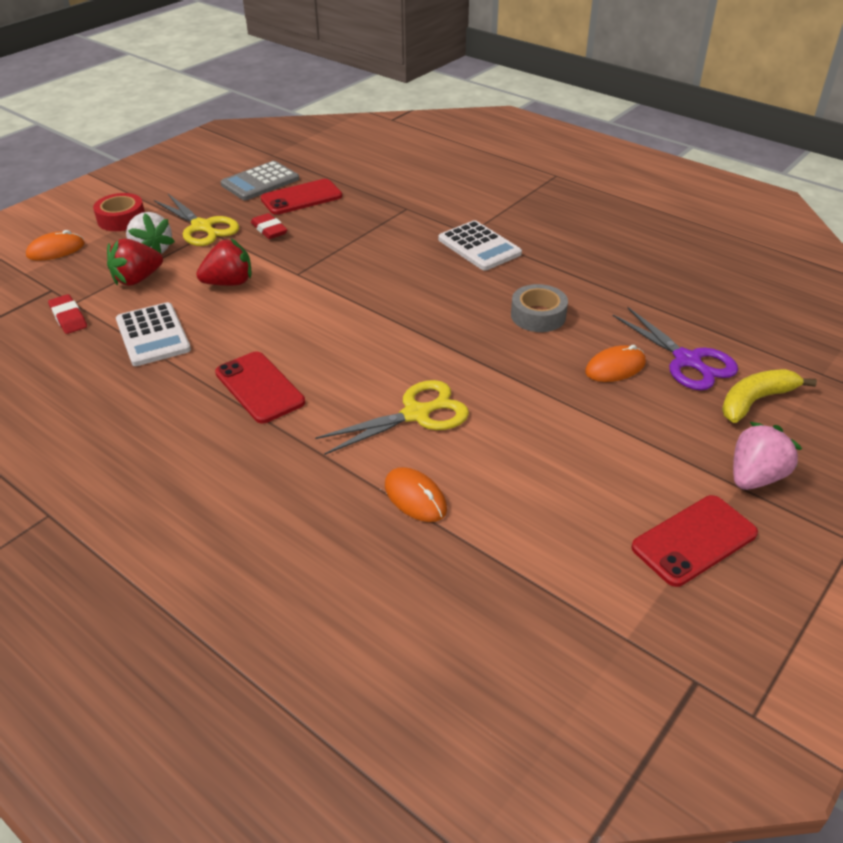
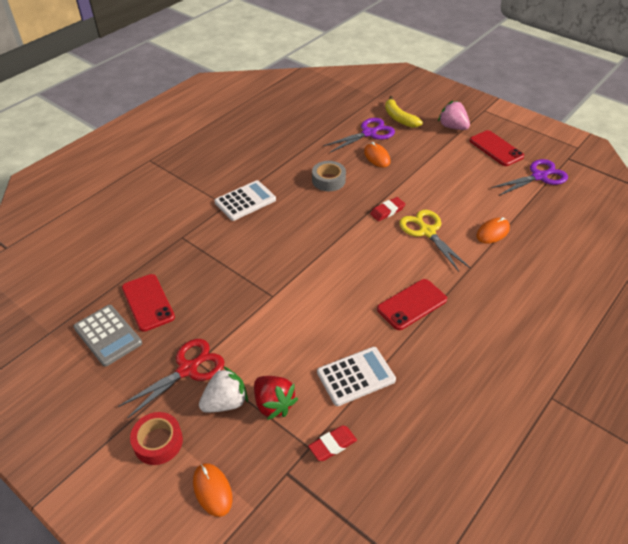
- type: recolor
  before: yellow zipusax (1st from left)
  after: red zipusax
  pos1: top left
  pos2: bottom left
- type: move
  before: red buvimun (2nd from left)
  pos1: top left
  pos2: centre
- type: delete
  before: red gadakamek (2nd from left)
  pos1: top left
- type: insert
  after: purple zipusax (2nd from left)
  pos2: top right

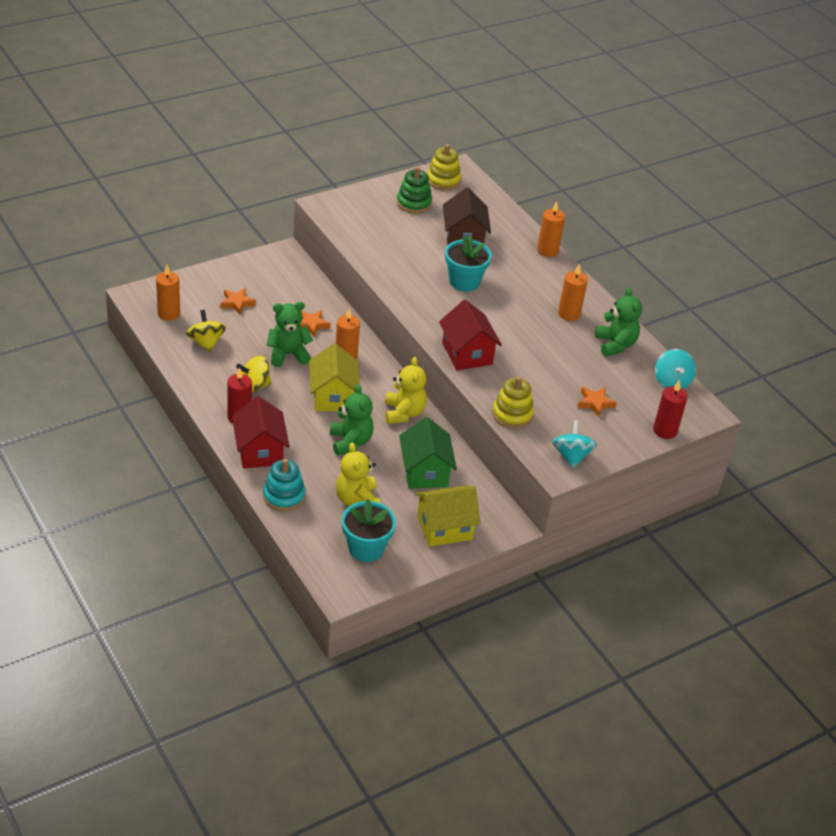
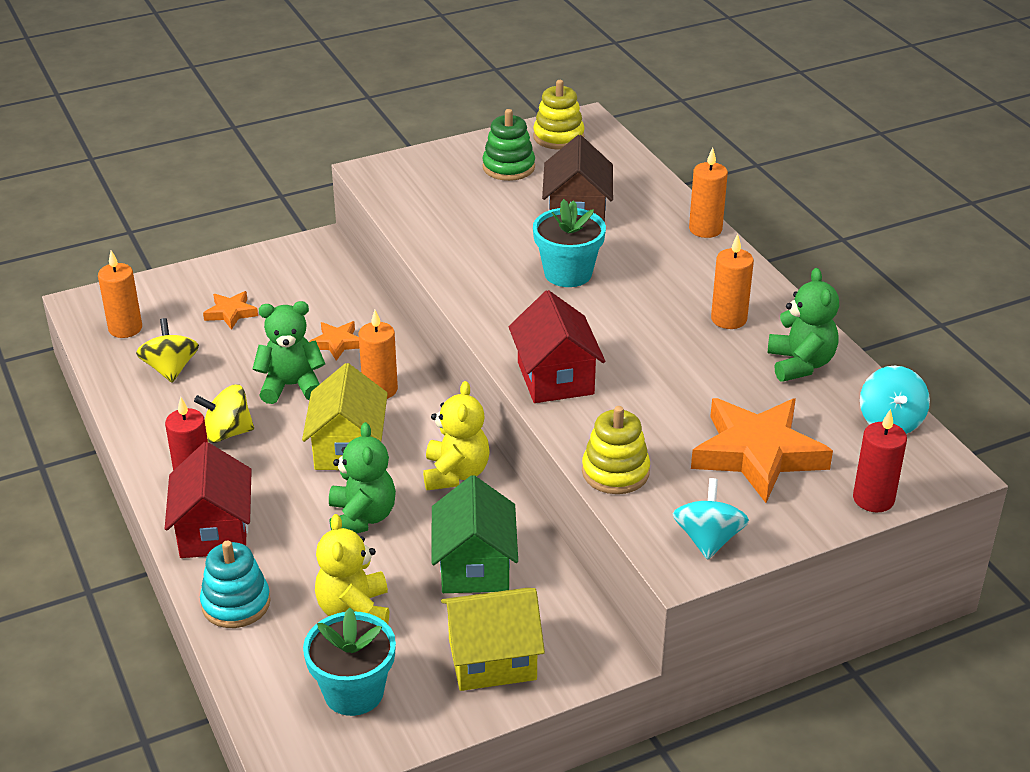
- type: resize
  before: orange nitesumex (3rd from left)
  pos1: middle right
  pos2: middle right
  scale: 2.13

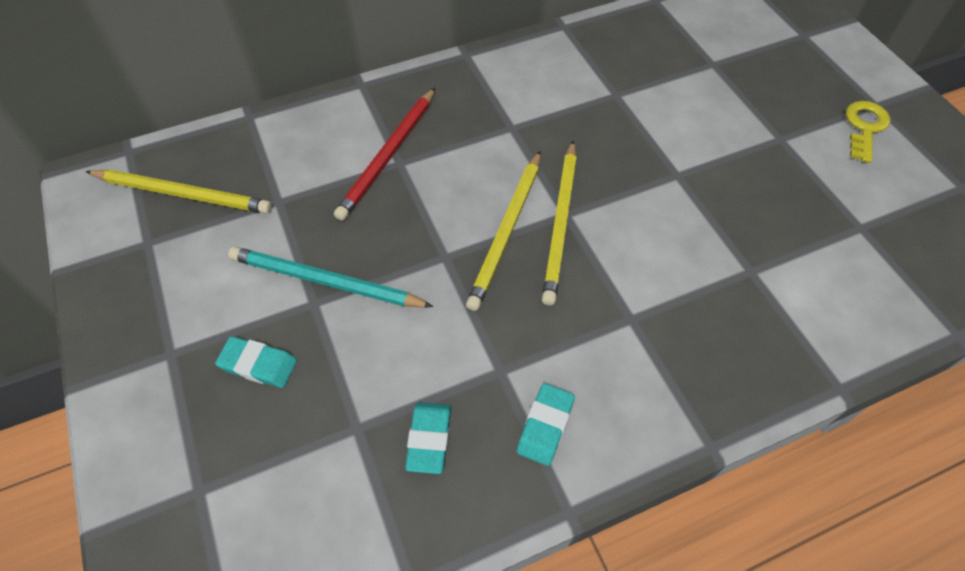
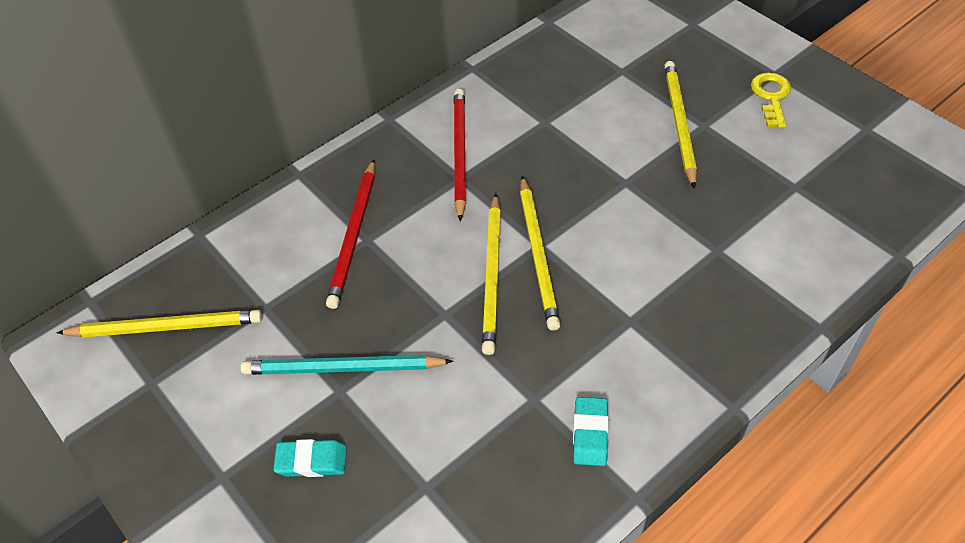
- type: delete
  before: turquoise buvimun (2nd from left)
  pos1: bottom centre
- type: insert
  after: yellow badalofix (4th from left)
  pos2: top right
- type: insert
  after: red badalofix (2nd from left)
  pos2: top centre

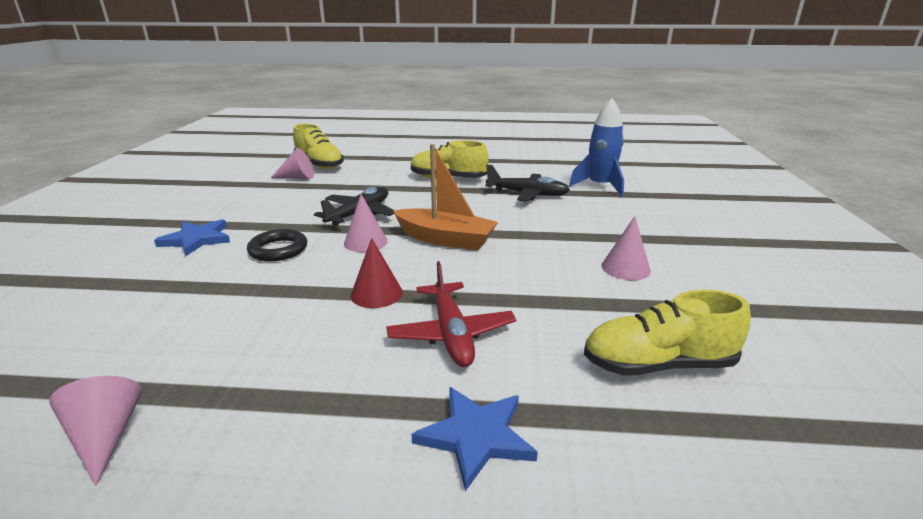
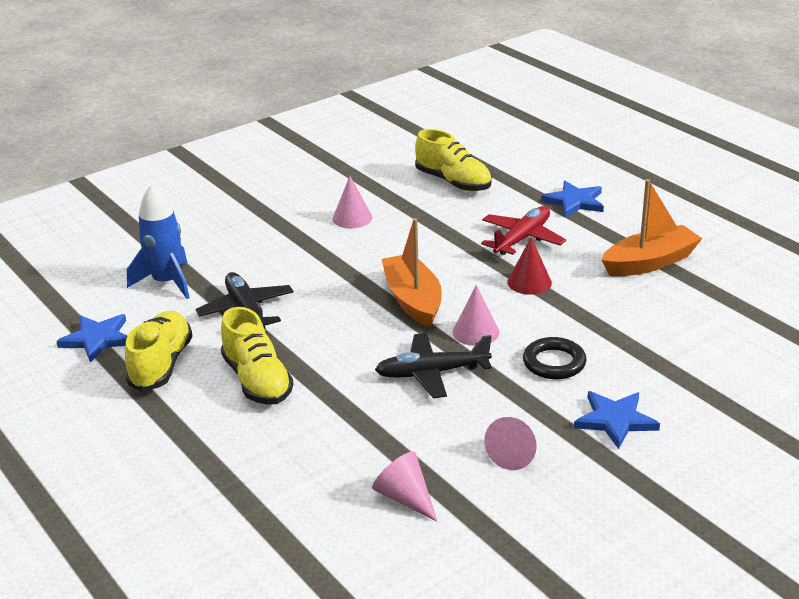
- type: move
  before: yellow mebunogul (1st from left)
  pos1: top centre
  pos2: middle left
- type: move
  before: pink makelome (1st from left in the first image)
  after: pink makelome (4th from left)
  pos1: bottom left
  pos2: bottom centre
- type: insert
  after: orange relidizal (2nd from left)
  pos2: middle right
- type: insert
  after: blue nitesumex (1st from left)
  pos2: middle left

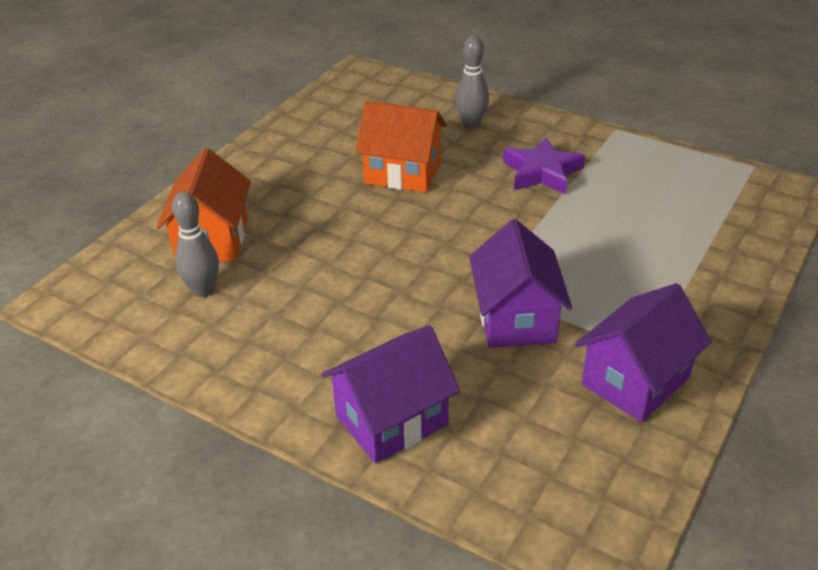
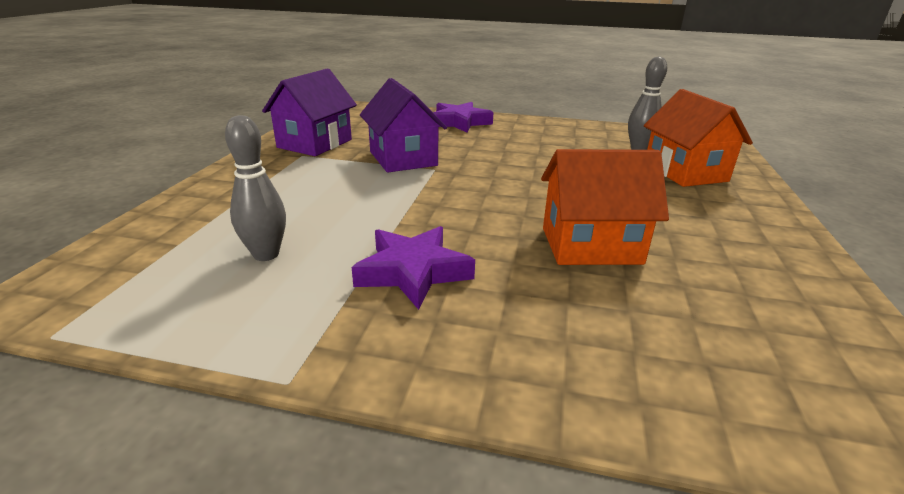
- type: move
  before: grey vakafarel (2nd from left in the first image)
  after: grey vakafarel (1st from left)
  pos1: top centre
  pos2: middle left
- type: replace
  before: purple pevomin (1st from left)
  after: purple nitesumex (2nd from left)
  pos1: bottom centre
  pos2: top centre

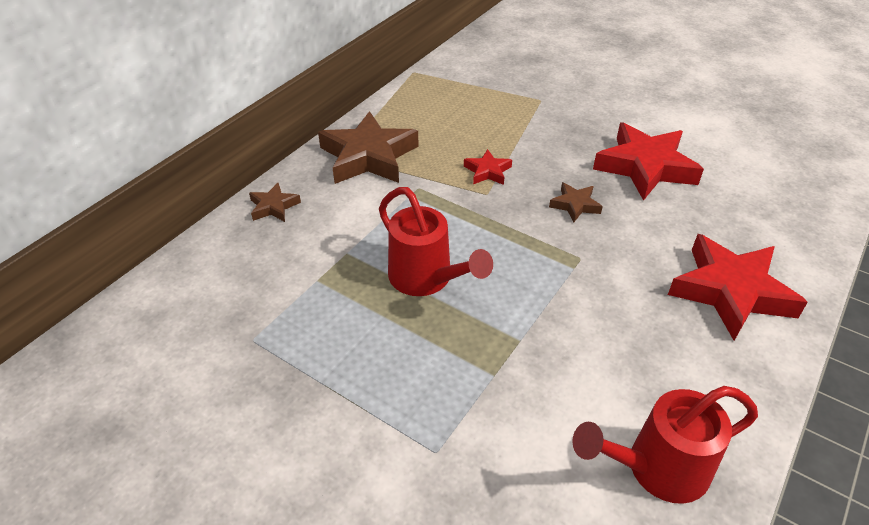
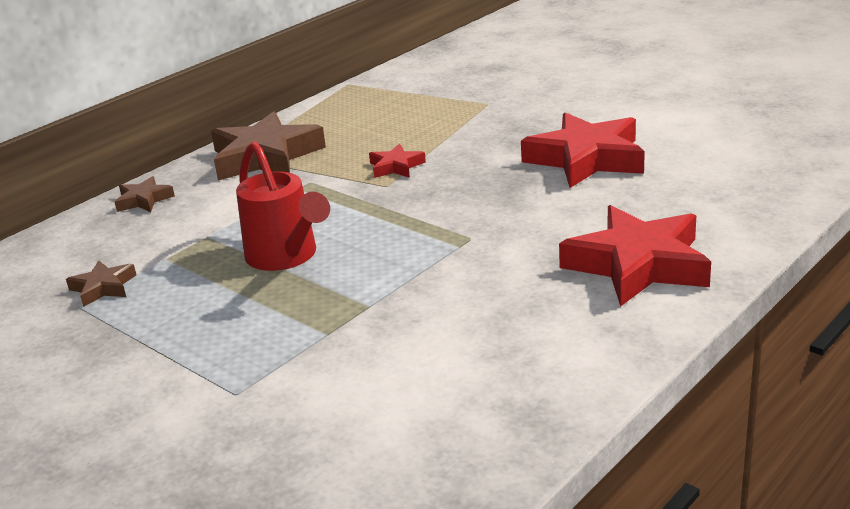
- type: move
  before: brown nitesumex (3rd from left in the first image)
  after: brown nitesumex (1st from left)
  pos1: centre
  pos2: middle left
- type: delete
  before: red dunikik (2nd from left)
  pos1: bottom right

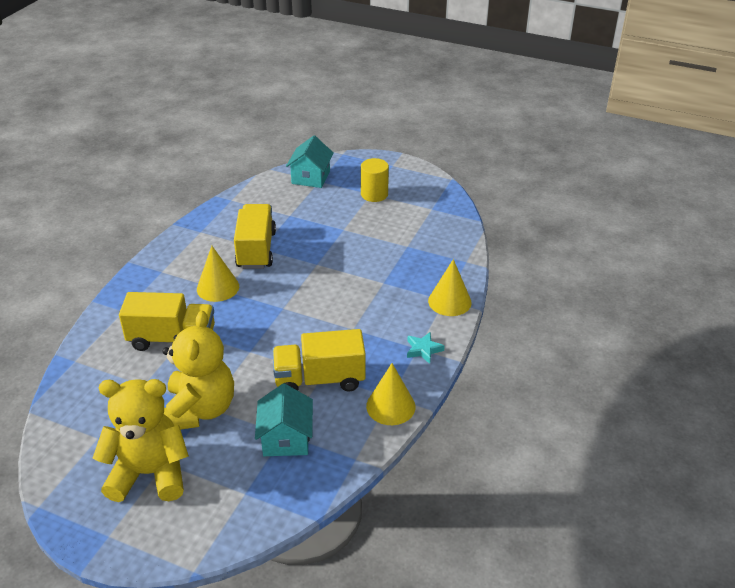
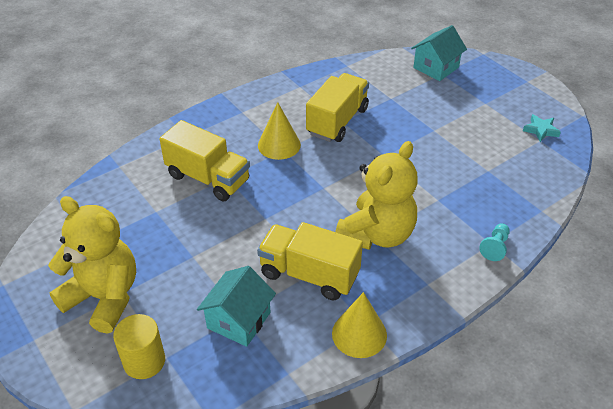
- type: move
  before: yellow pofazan
  pos1: top centre
  pos2: bottom left
- type: replace
  before: yellow makelome (3rd from left)
  after: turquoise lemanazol
  pos1: centre
  pos2: middle right
- type: move
  before: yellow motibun (2nd from left)
  pos1: middle left
  pos2: centre
- type: move
  before: turquoise nitesumex
  pos1: centre
  pos2: top right

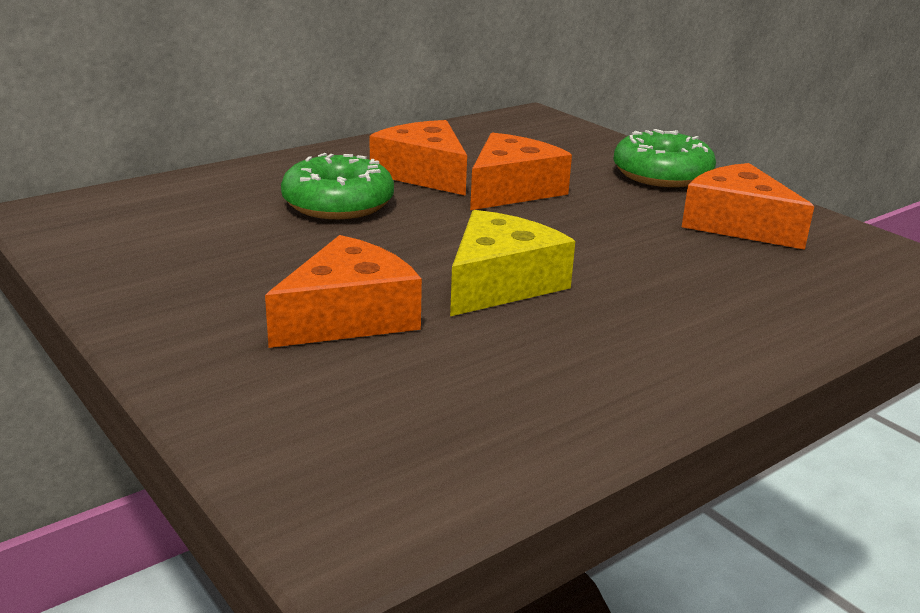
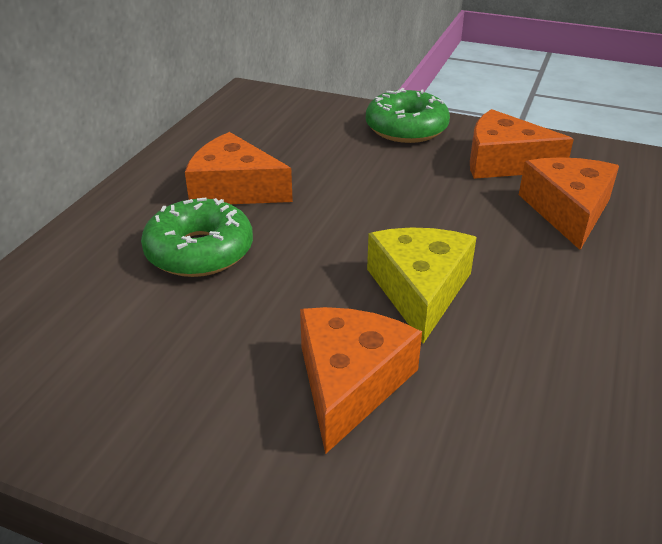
- type: move
  before: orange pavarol (3rd from left in the first image)
  after: orange pavarol (4th from left)
  pos1: top centre
  pos2: middle right

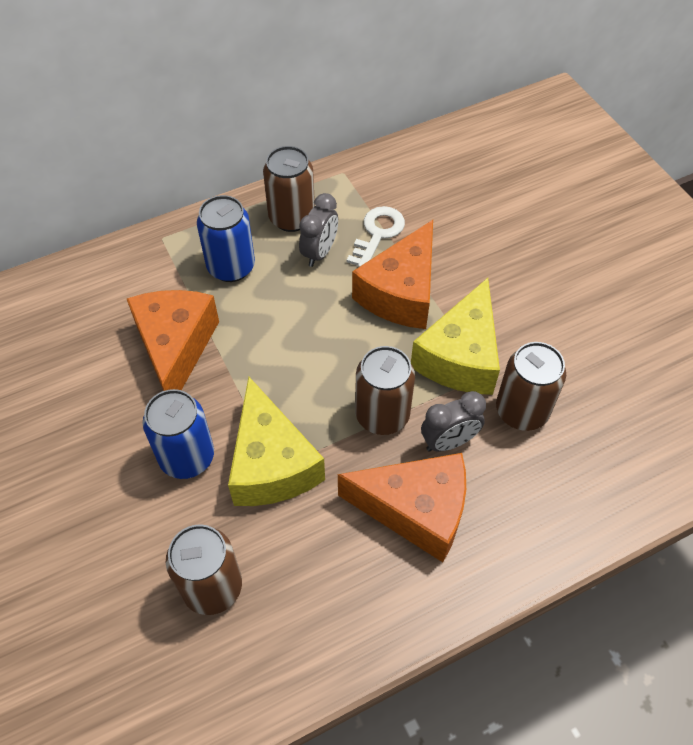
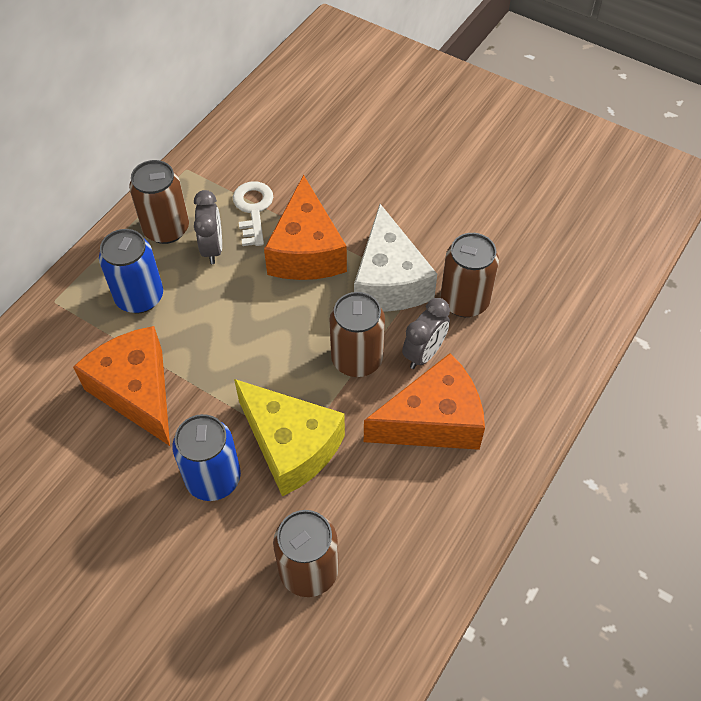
- type: recolor
  before: yellow pavarol (2nd from left)
  after: white pavarol
  pos1: centre
  pos2: centre

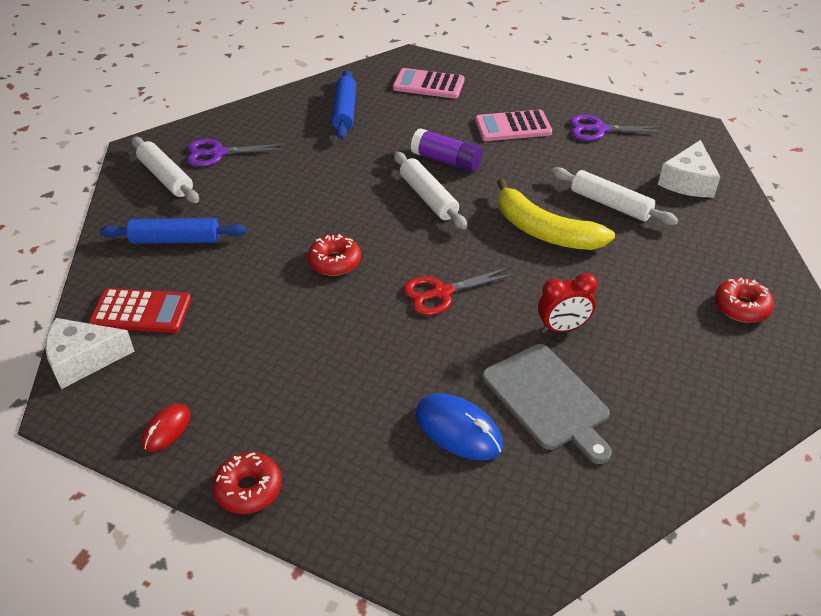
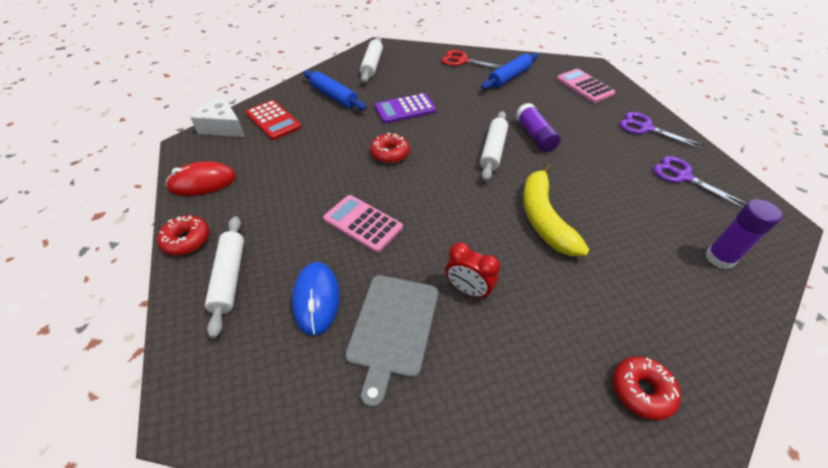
- type: move
  before: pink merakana (2nd from left in the first image)
  after: pink merakana (1st from left)
  pos1: top centre
  pos2: centre
- type: move
  before: purple zipusax (1st from left)
  pos1: top left
  pos2: top right
- type: replace
  before: white pavarol (2nd from left)
  after: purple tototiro (2nd from left)
  pos1: top right
  pos2: middle right
- type: move
  before: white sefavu (3rd from left in the first image)
  after: white sefavu (1st from left)
  pos1: top right
  pos2: middle left
- type: move
  before: red zipusax
  pos1: centre
  pos2: top centre
- type: resize
  before: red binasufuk
  pos1: bottom left
  pos2: middle left
  scale: 1.63
- type: insert
  after: purple merakana
  pos2: top centre

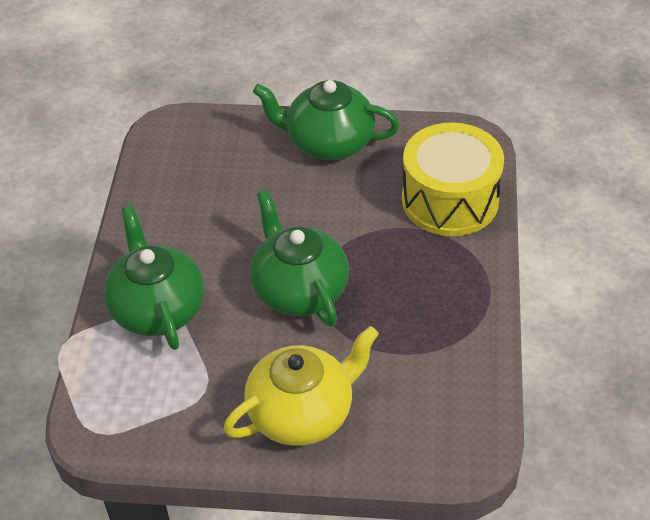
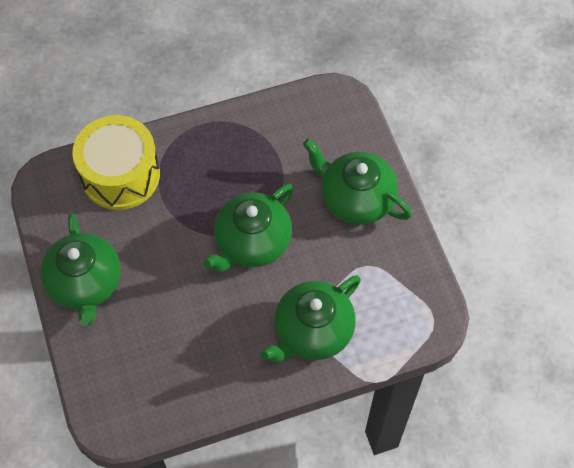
- type: recolor
  before: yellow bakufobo
  after: green bakufobo (4th from left)
  pos1: bottom centre
  pos2: centre

